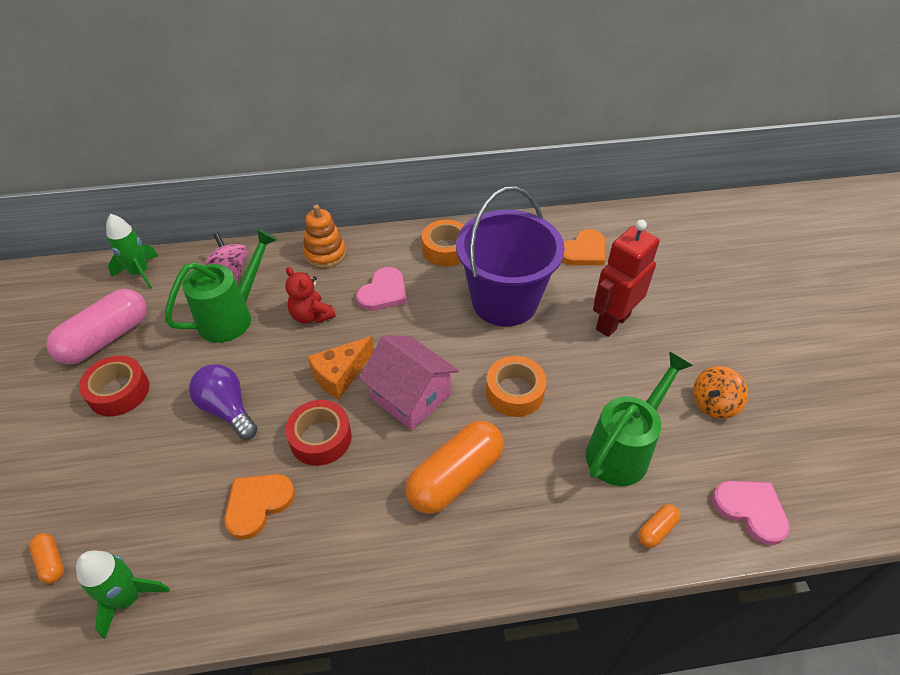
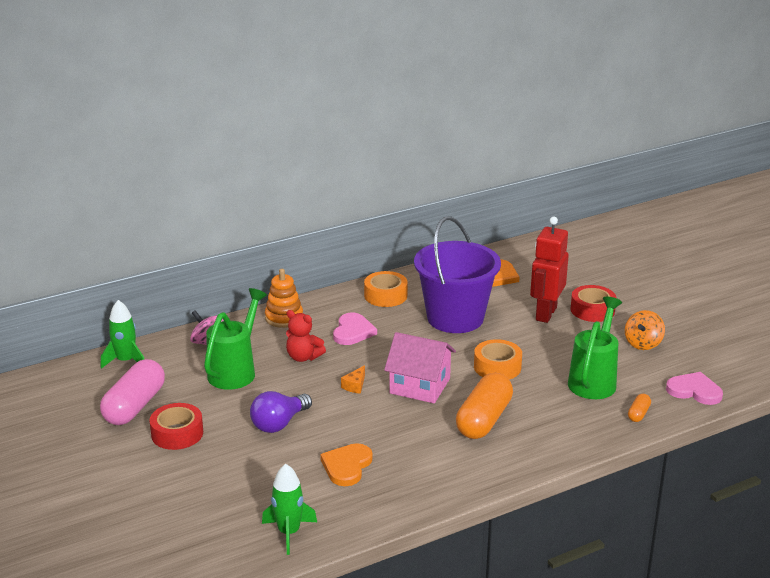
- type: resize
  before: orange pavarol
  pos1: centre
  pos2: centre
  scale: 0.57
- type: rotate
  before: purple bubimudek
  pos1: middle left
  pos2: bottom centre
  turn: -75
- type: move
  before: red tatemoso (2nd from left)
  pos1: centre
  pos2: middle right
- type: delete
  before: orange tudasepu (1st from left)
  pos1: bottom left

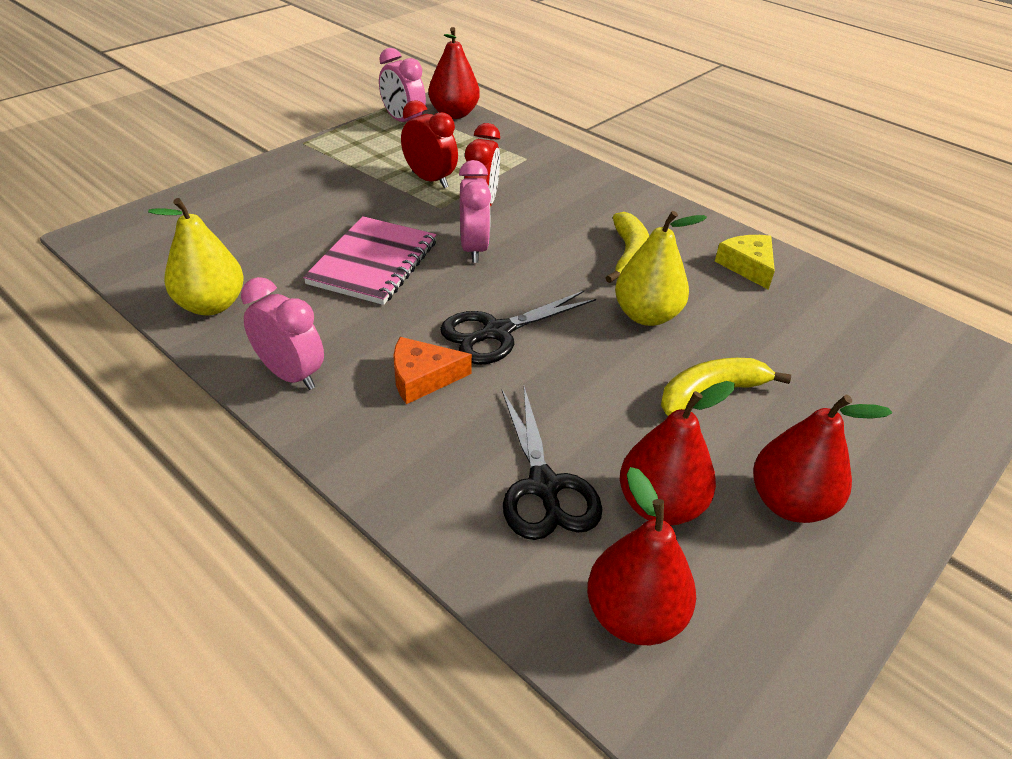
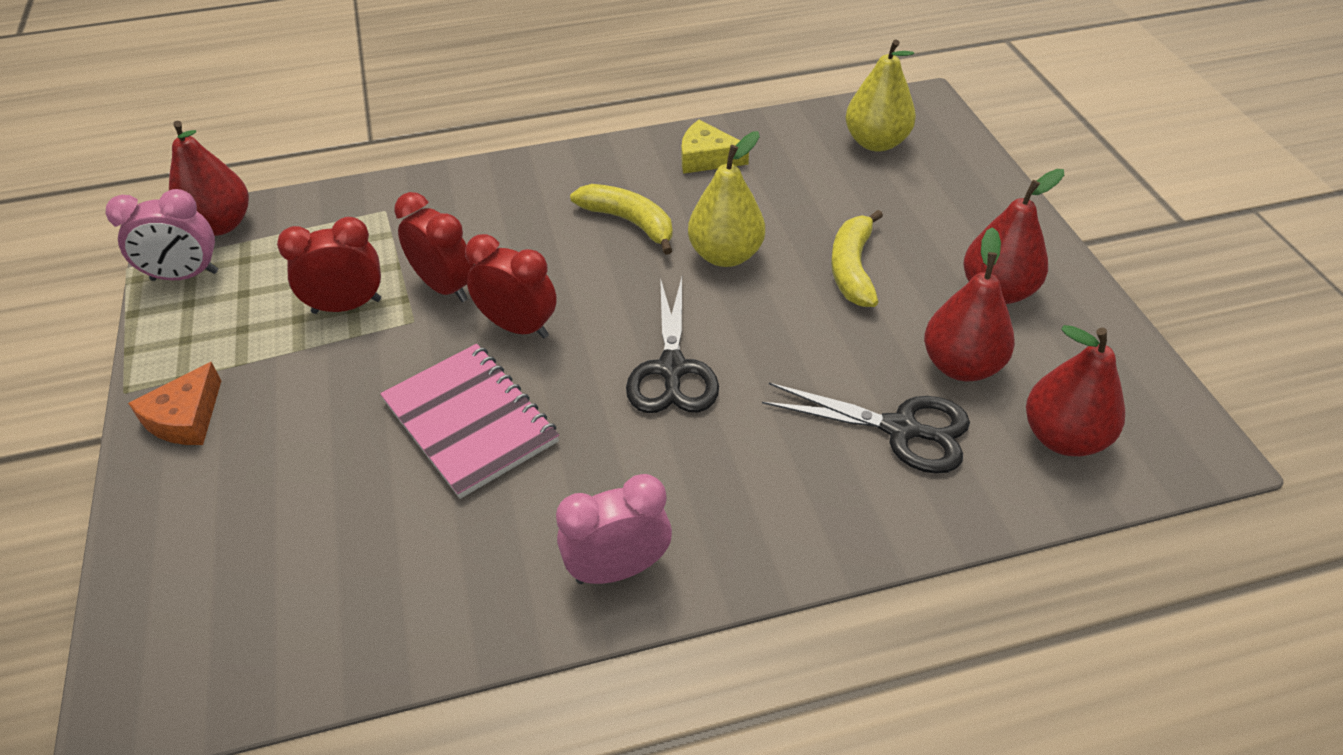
- type: recolor
  before: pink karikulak (3rd from left)
  after: red karikulak (3rd from left)
  pos1: top centre
  pos2: centre
- type: move
  before: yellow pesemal (1st from left in the first image)
  after: yellow pesemal (2nd from left)
  pos1: middle left
  pos2: top centre
- type: move
  before: orange pavarol
  pos1: centre
  pos2: middle left

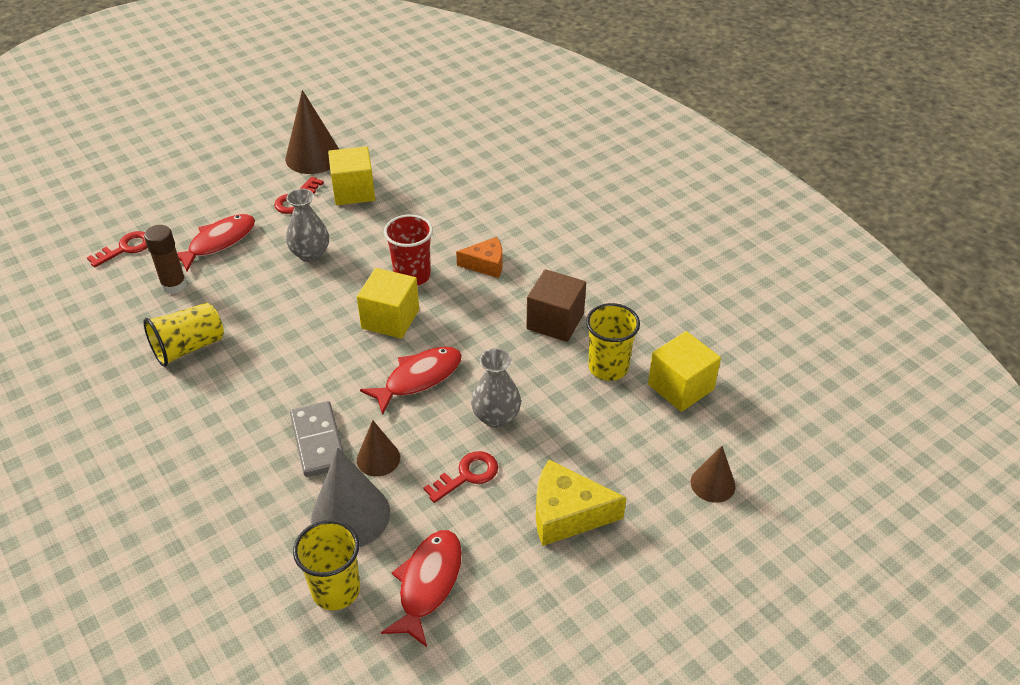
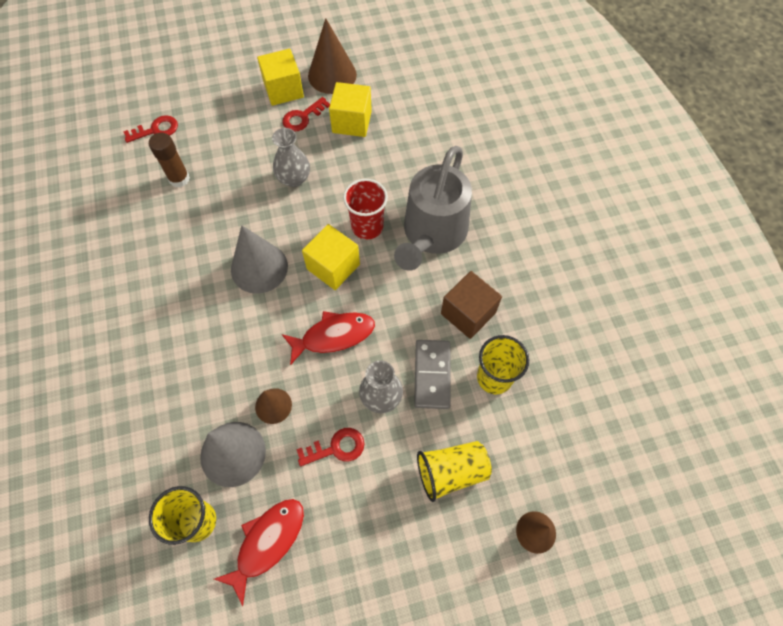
- type: delete
  before: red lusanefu (1st from left)
  pos1: middle left
- type: replace
  before: orange pavarol
  after: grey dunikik
  pos1: centre
  pos2: top centre
- type: move
  before: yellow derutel (1st from left in the first image)
  after: yellow derutel (2nd from left)
  pos1: middle left
  pos2: bottom centre
- type: move
  before: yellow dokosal (3rd from left in the first image)
  after: yellow dokosal (1st from left)
  pos1: middle right
  pos2: top centre
- type: move
  before: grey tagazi
  pos1: middle left
  pos2: centre
- type: delete
  before: yellow pavarol
  pos1: bottom centre
- type: insert
  after: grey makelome (2nd from left)
  pos2: middle left

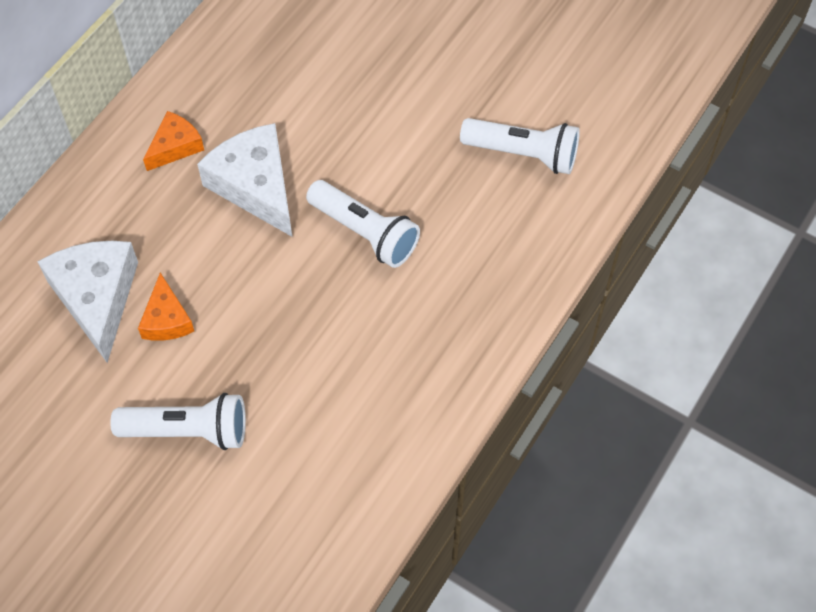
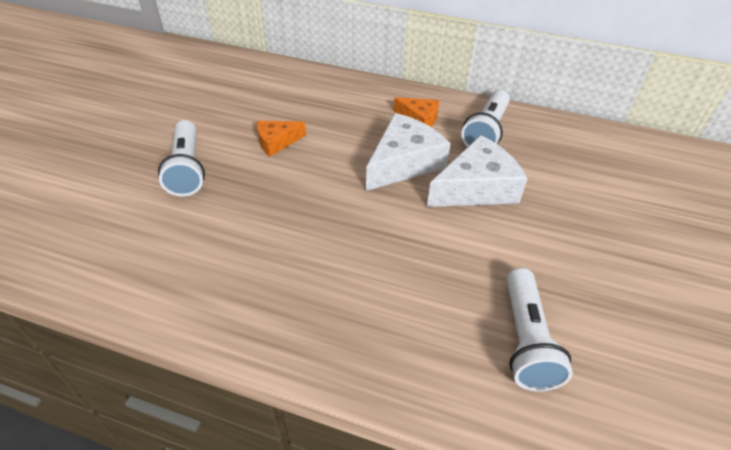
- type: move
  before: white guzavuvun (2nd from left)
  pos1: centre
  pos2: top centre
- type: move
  before: white pavarol (1st from left in the first image)
  after: white pavarol (2nd from left)
  pos1: middle left
  pos2: centre

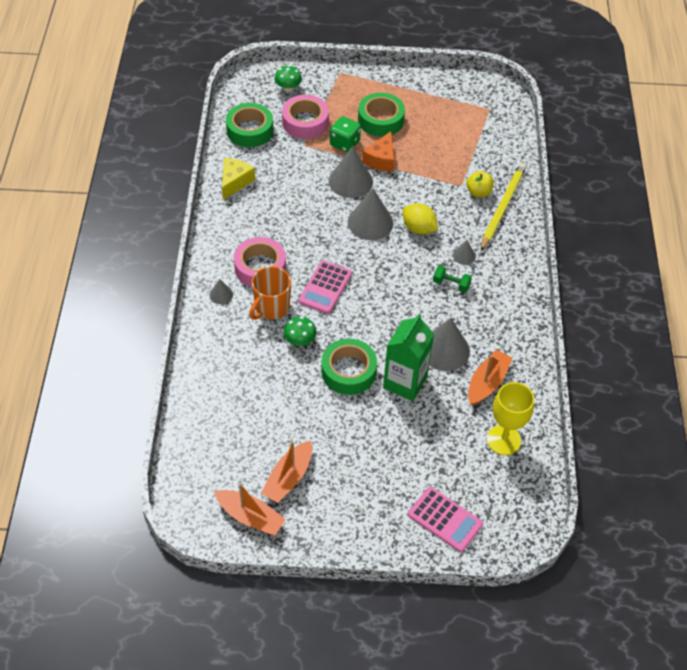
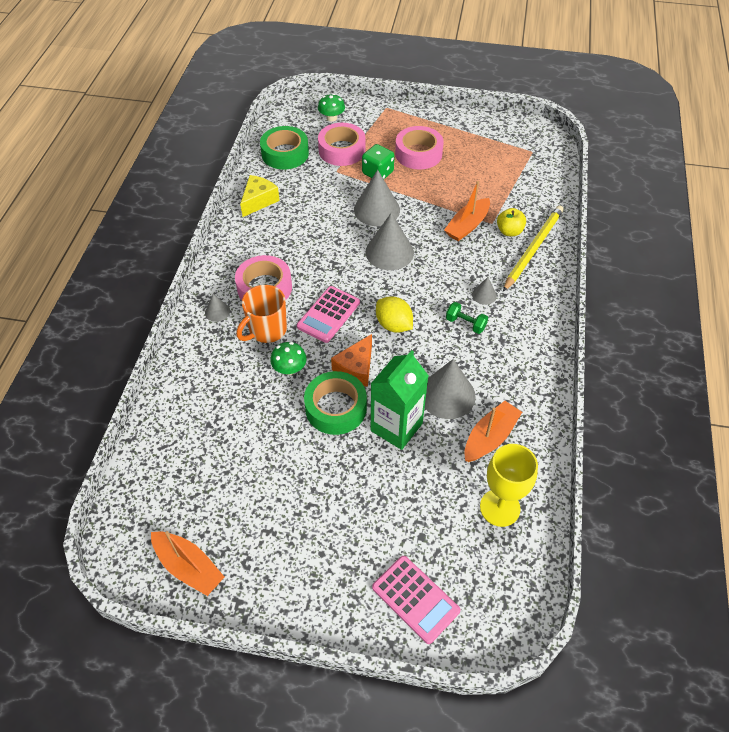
- type: recolor
  before: green tatemoso (3rd from left)
  after: pink tatemoso (3rd from left)
  pos1: top centre
  pos2: top centre
- type: move
  before: orange pavarol
  pos1: top centre
  pos2: centre
- type: move
  before: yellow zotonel
  pos1: top centre
  pos2: centre
- type: move
  before: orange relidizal (2nd from left)
  pos1: bottom centre
  pos2: top centre

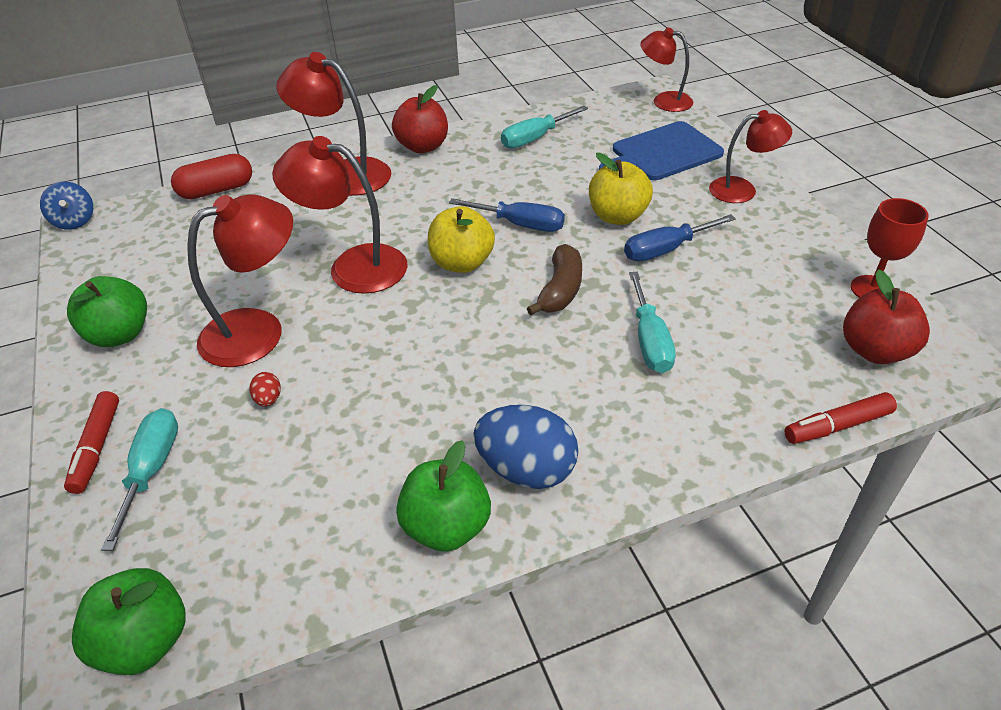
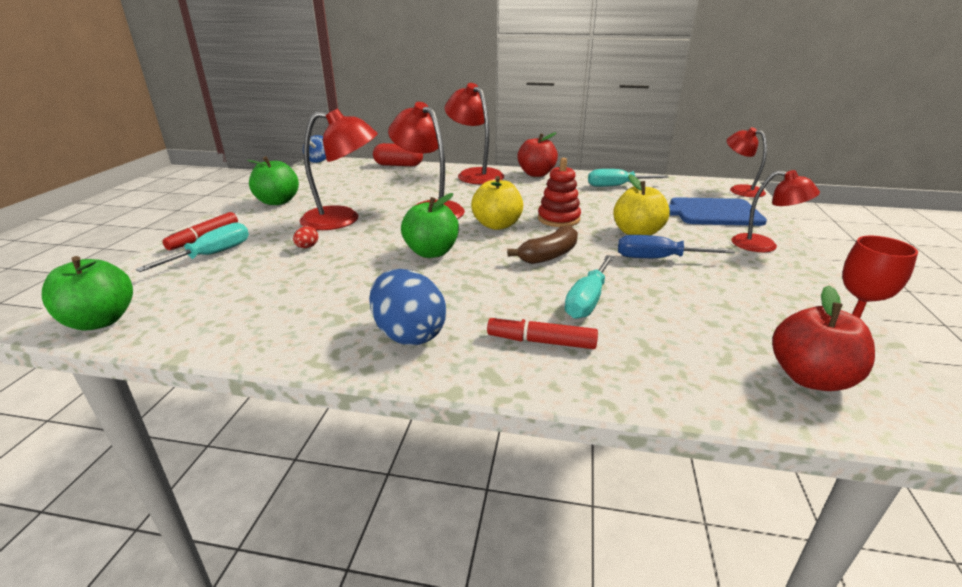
- type: replace
  before: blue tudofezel (1st from left)
  after: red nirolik
  pos1: top centre
  pos2: top centre
- type: move
  before: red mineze (2nd from left)
  pos1: middle right
  pos2: centre
- type: move
  before: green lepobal (3rd from left)
  pos1: bottom centre
  pos2: centre

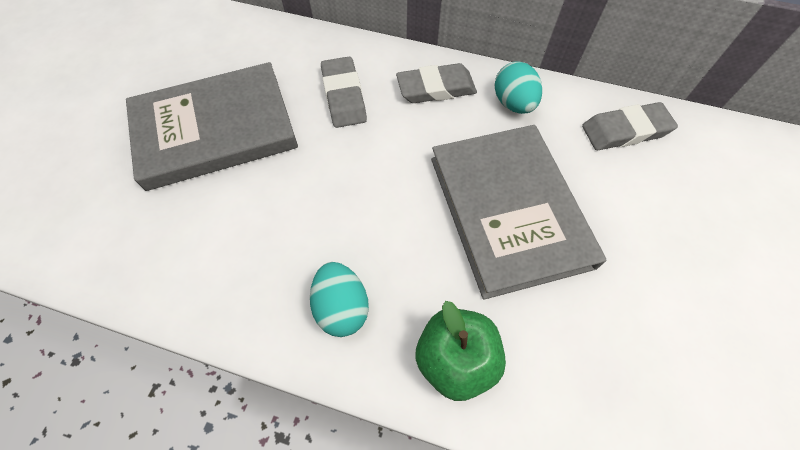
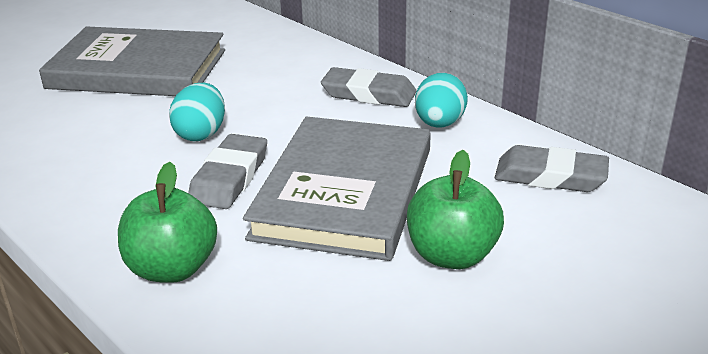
- type: move
  before: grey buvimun (1st from left)
  pos1: top centre
  pos2: middle left
- type: move
  before: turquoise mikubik (1st from left)
  pos1: centre
  pos2: top left
- type: insert
  after: green lepobal (2nd from left)
  pos2: centre

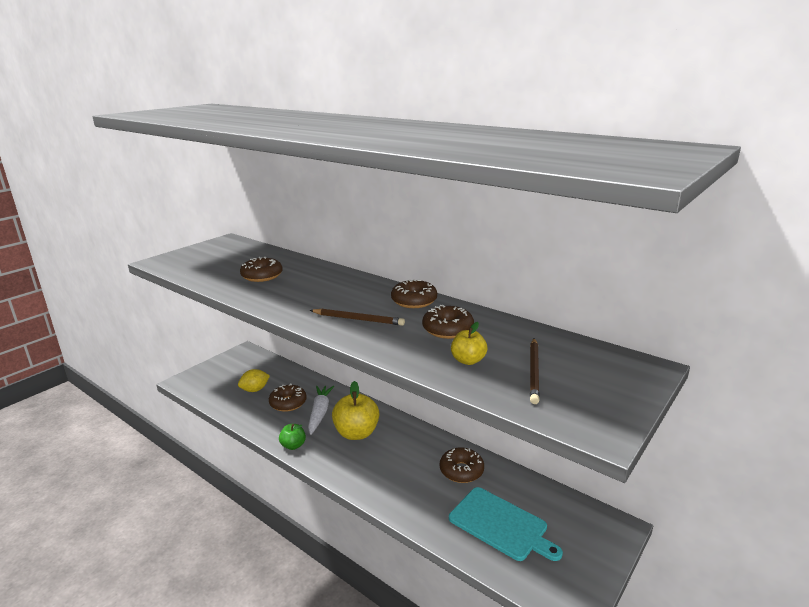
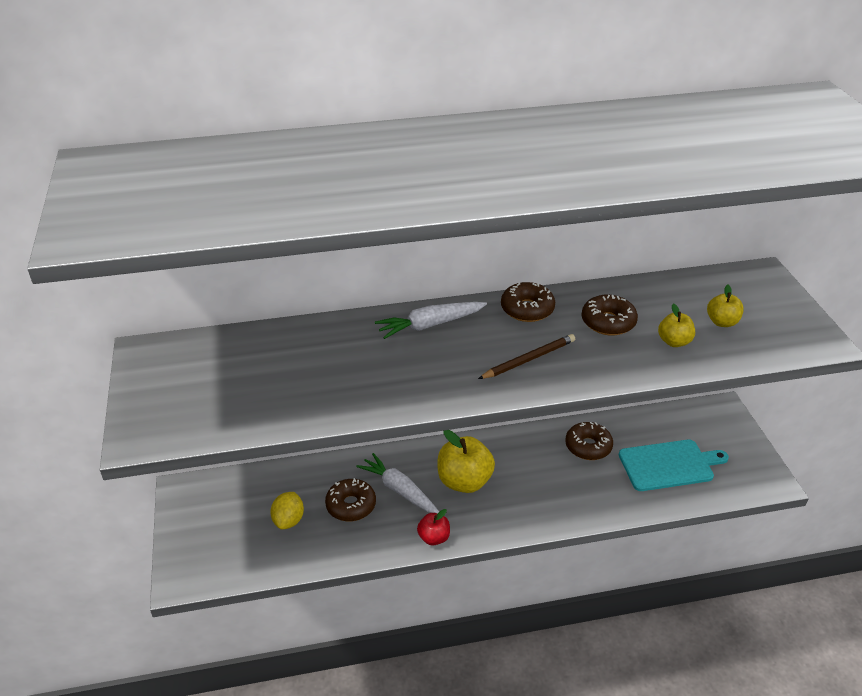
- type: delete
  before: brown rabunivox (1st from left)
  pos1: middle left
- type: replace
  before: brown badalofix (2nd from left)
  after: yellow lepobal (3rd from left)
  pos1: centre
  pos2: middle right
- type: recolor
  before: green lepobal
  after: red lepobal
  pos1: bottom centre
  pos2: bottom centre
- type: insert
  after: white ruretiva (2nd from left)
  pos2: centre

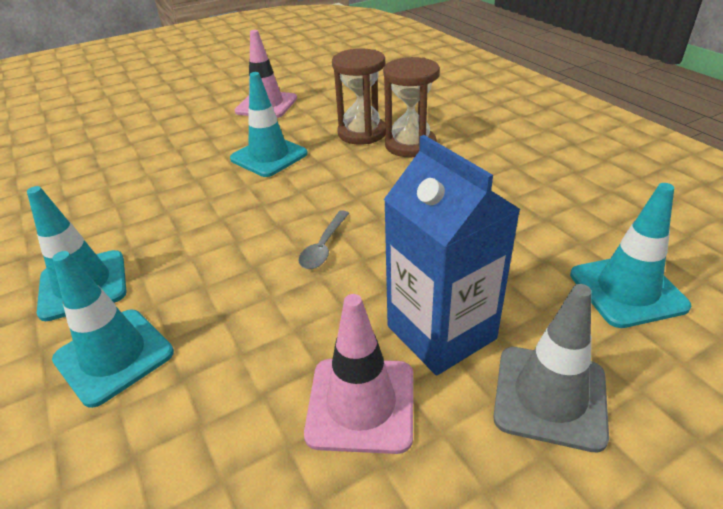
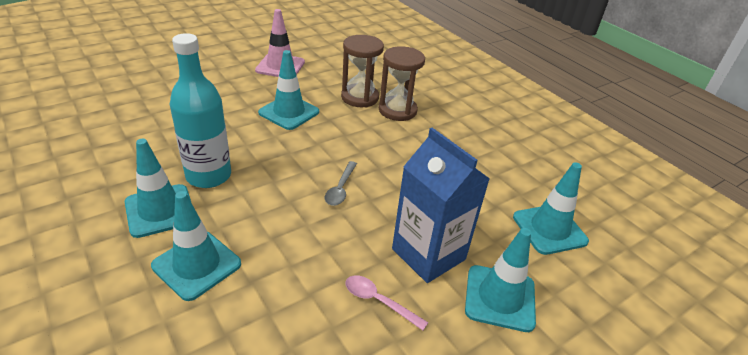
- type: recolor
  before: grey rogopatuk
  after: turquoise rogopatuk (4th from left)
  pos1: bottom right
  pos2: bottom right
- type: replace
  before: pink rogopatuk (2nd from left)
  after: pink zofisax
  pos1: bottom centre
  pos2: bottom centre
- type: insert
  after: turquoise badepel
  pos2: top left

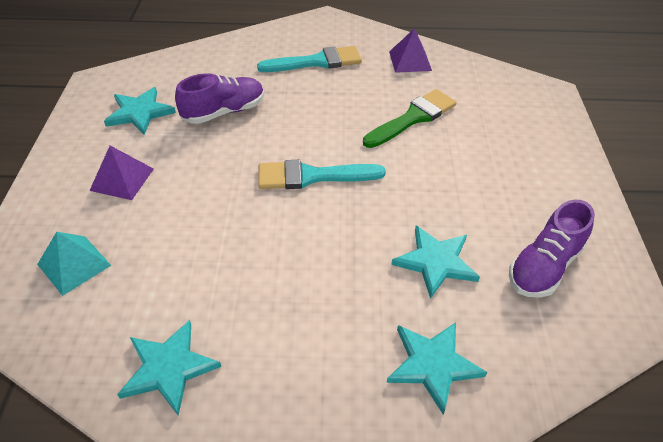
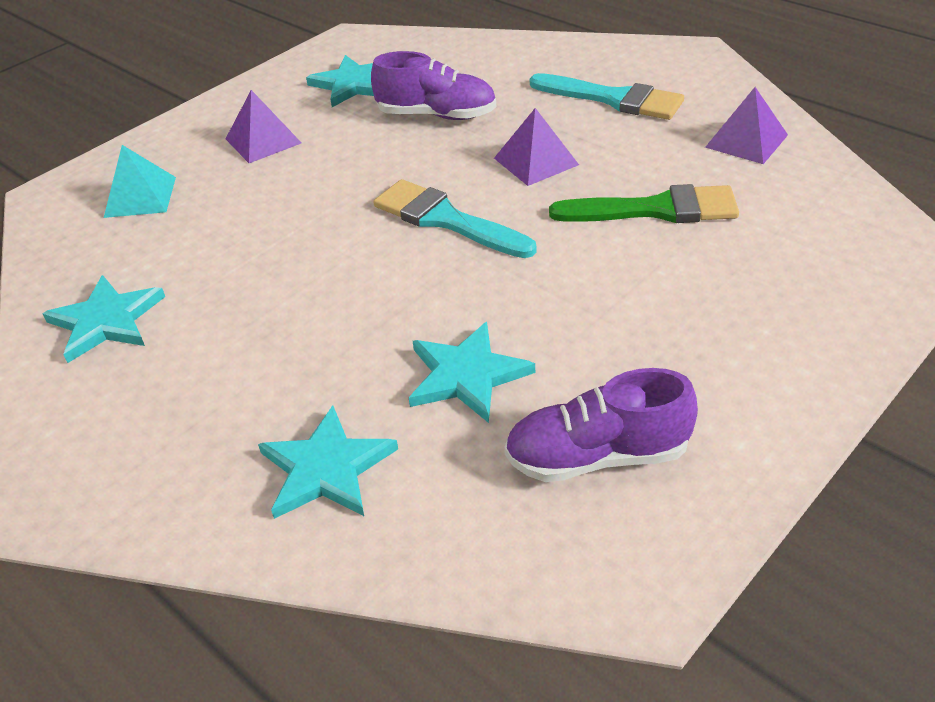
- type: insert
  after: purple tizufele (2nd from left)
  pos2: top centre

